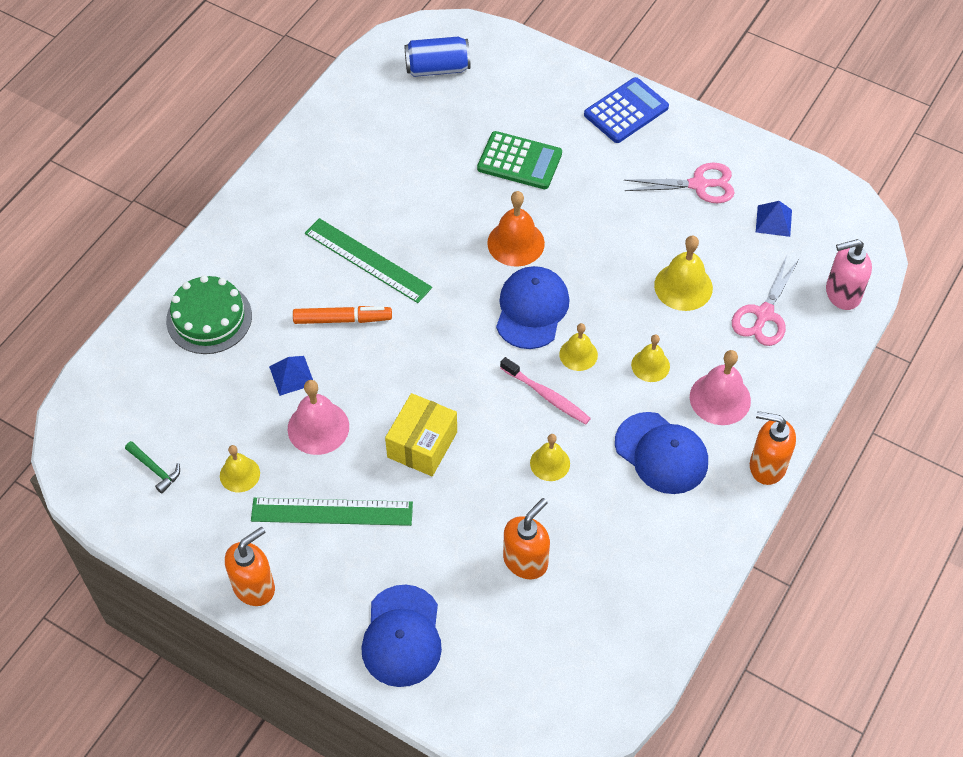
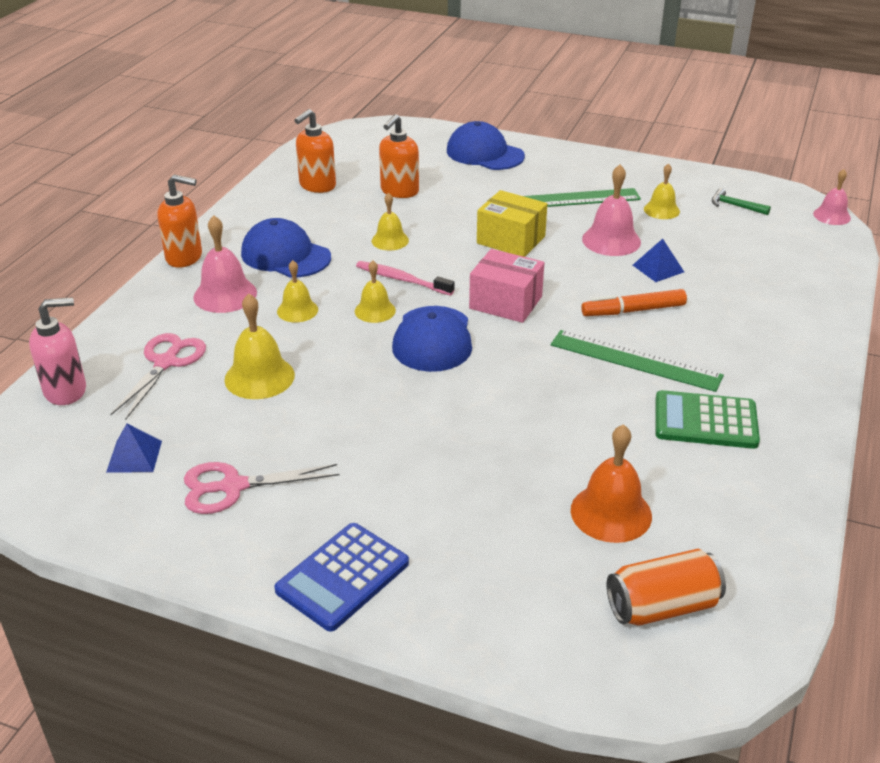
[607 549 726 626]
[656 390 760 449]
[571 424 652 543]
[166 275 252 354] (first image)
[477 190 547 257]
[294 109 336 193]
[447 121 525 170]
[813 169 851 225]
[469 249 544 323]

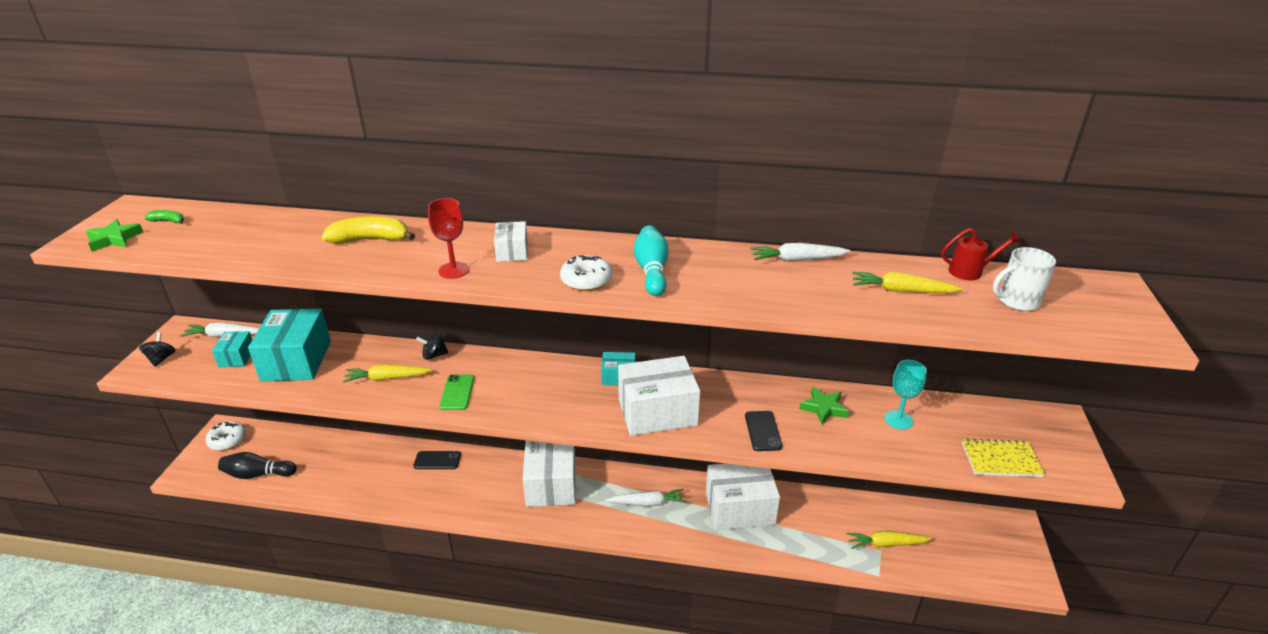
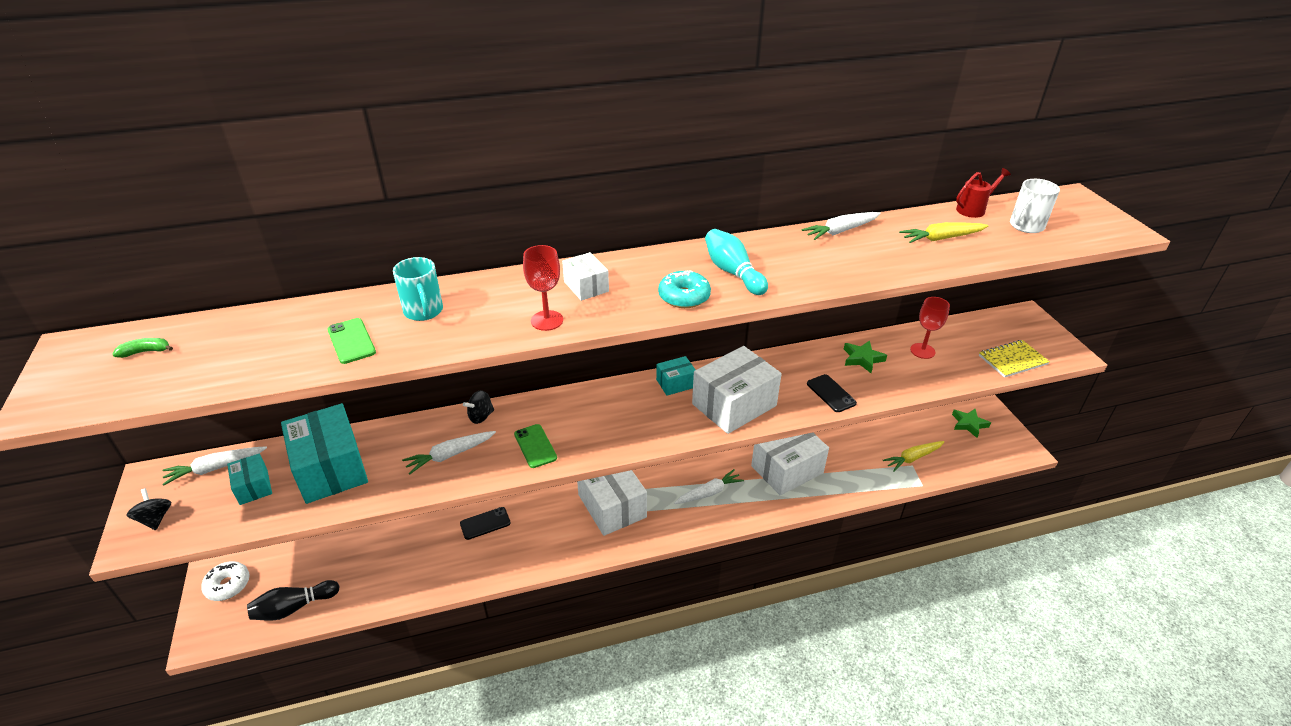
[393 257 443 321]
[952 409 991 438]
[658 270 711 308]
[910 297 950 359]
[402 431 496 474]
[327 318 376 364]

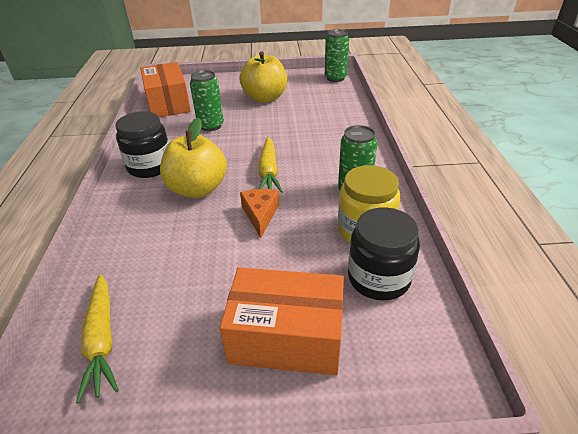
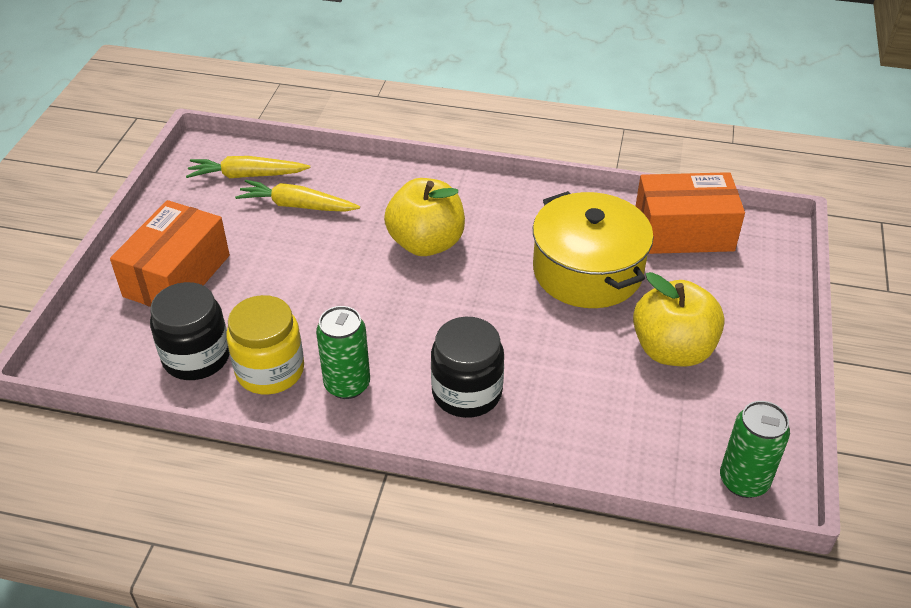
[533 191 654 308]
[431 317 504 418]
[235 180 360 212]
[240 189 279 238] (first image)

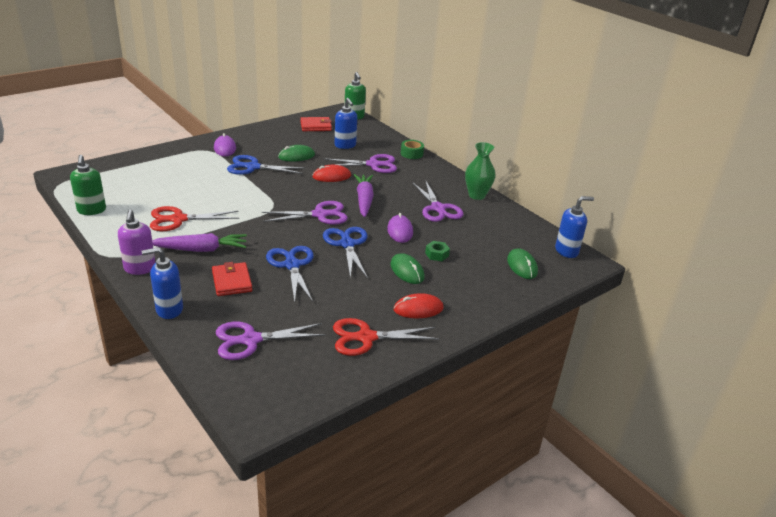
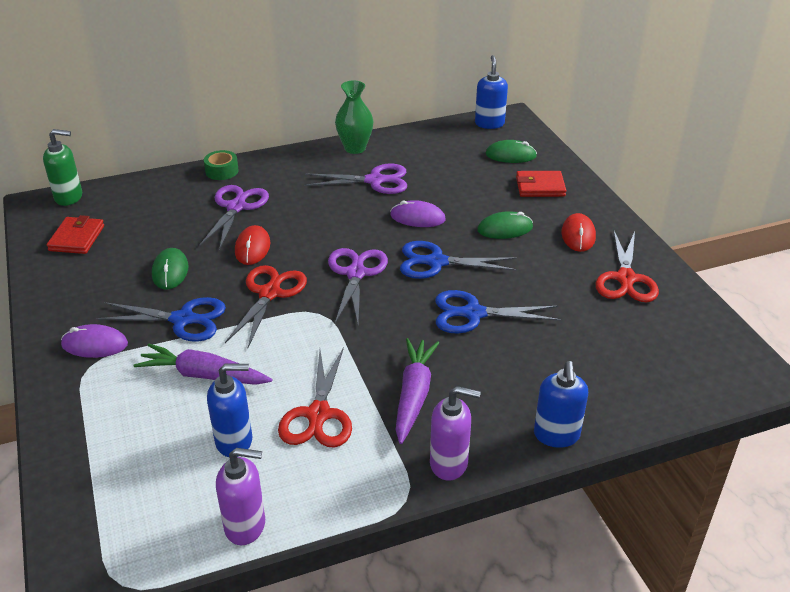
[207 364 252 457]
[216 448 265 545]
[96 297 226 342]
[134 344 272 385]
[425 241 450 261] (first image)
[516 171 566 197]
[216 322 326 360] (first image)
[225 265 307 348]

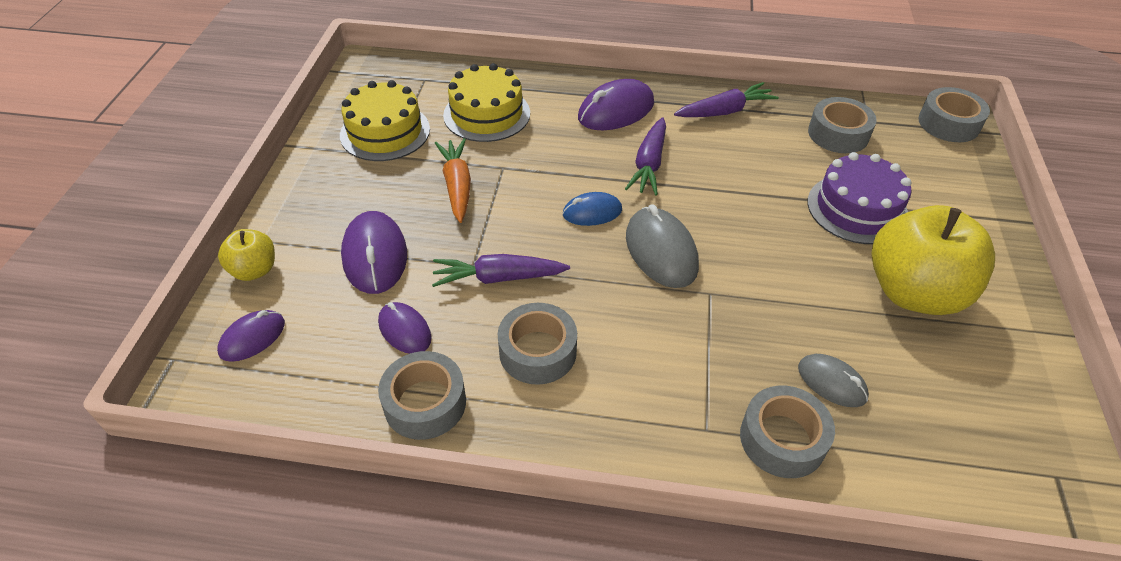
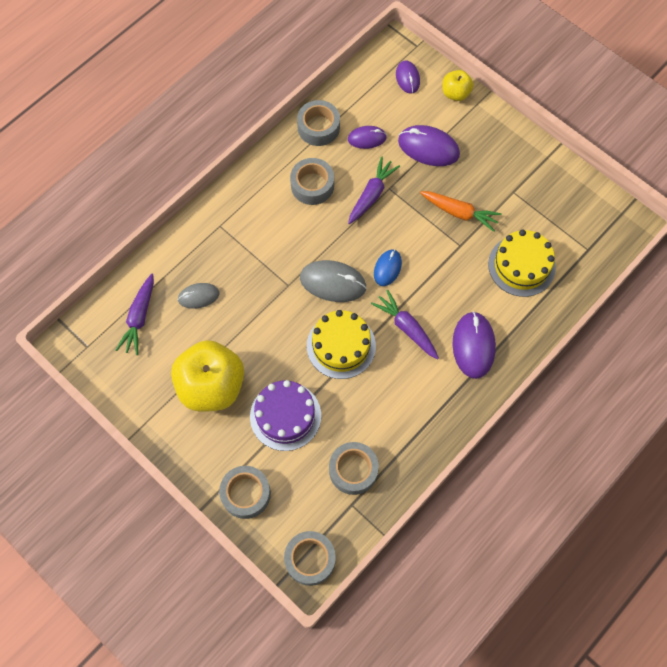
[307 310 376 379]
[116 274 154 355]
[219 466 271 519]

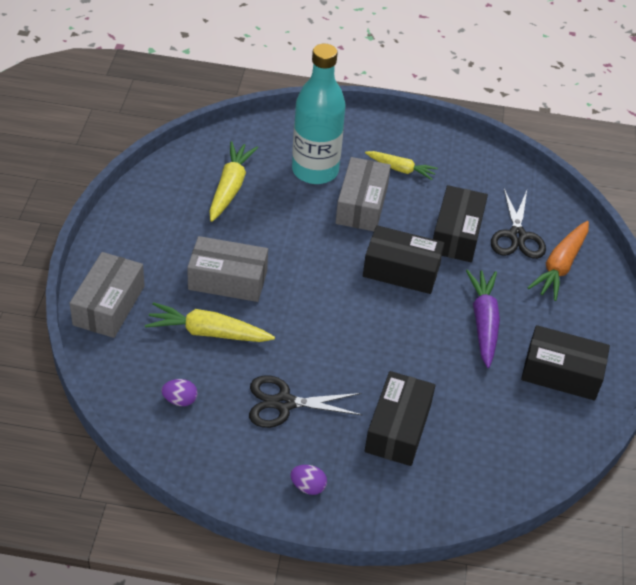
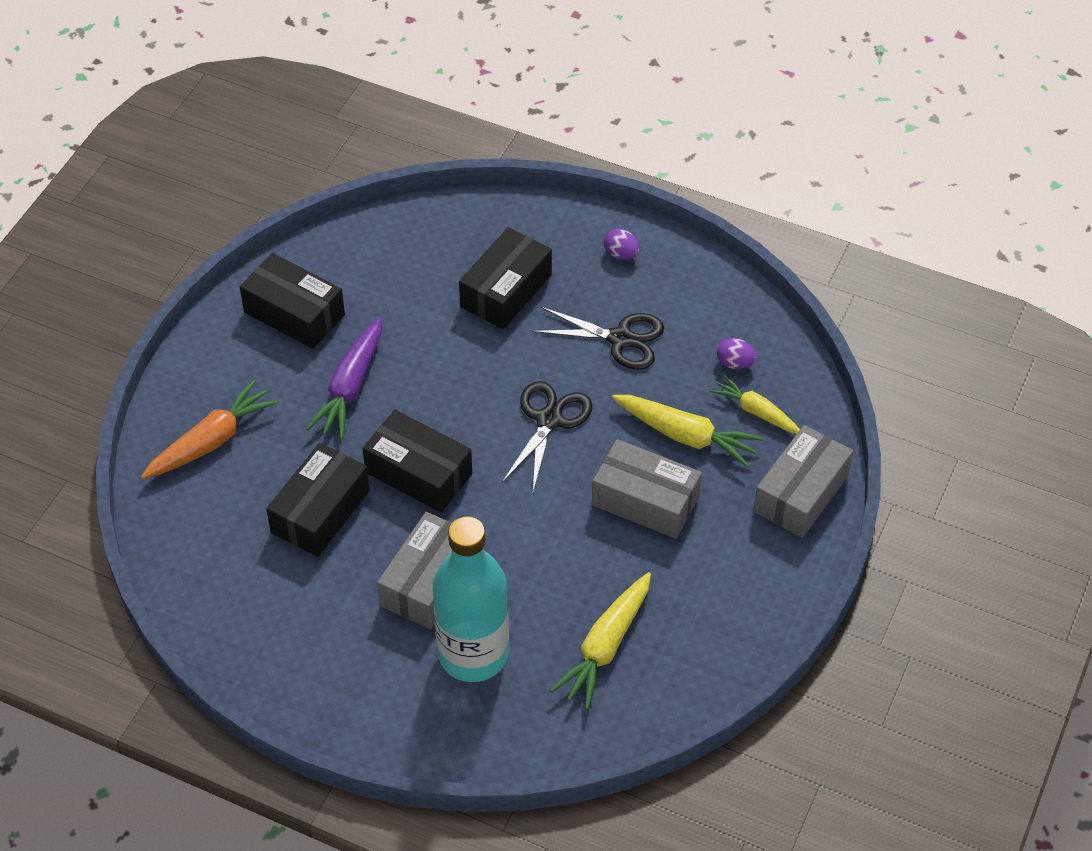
[710 375 800 434]
[502 381 592 491]

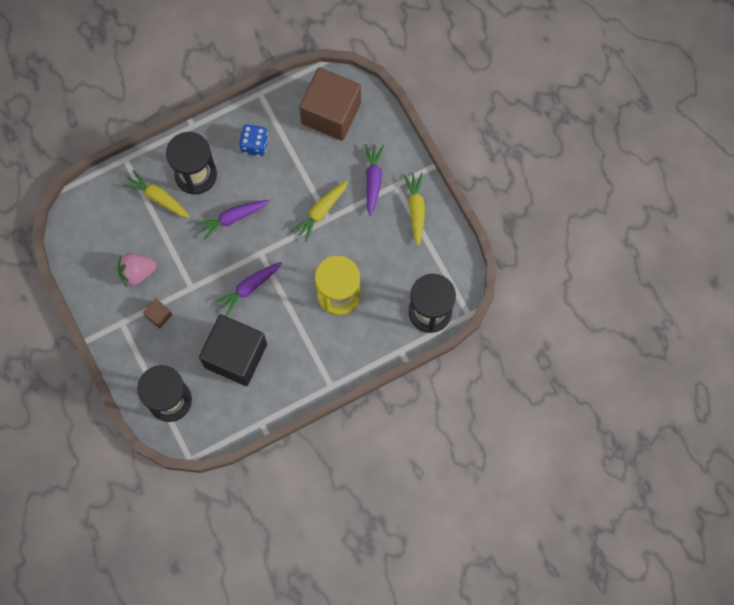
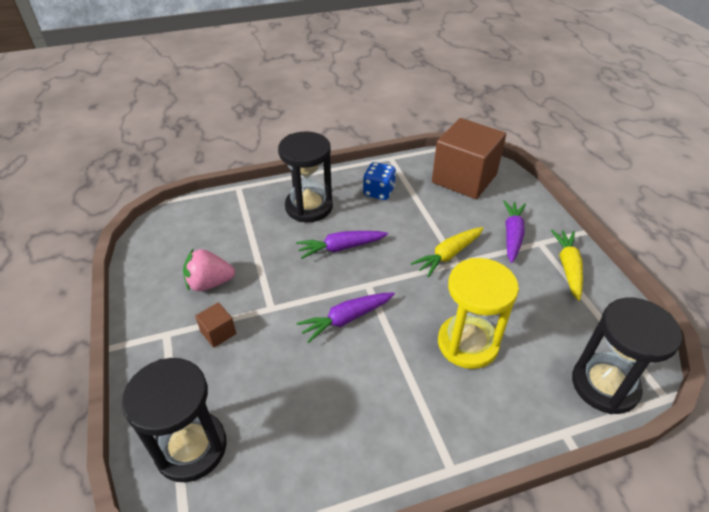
[122 170 190 218] (first image)
[199 314 267 386] (first image)

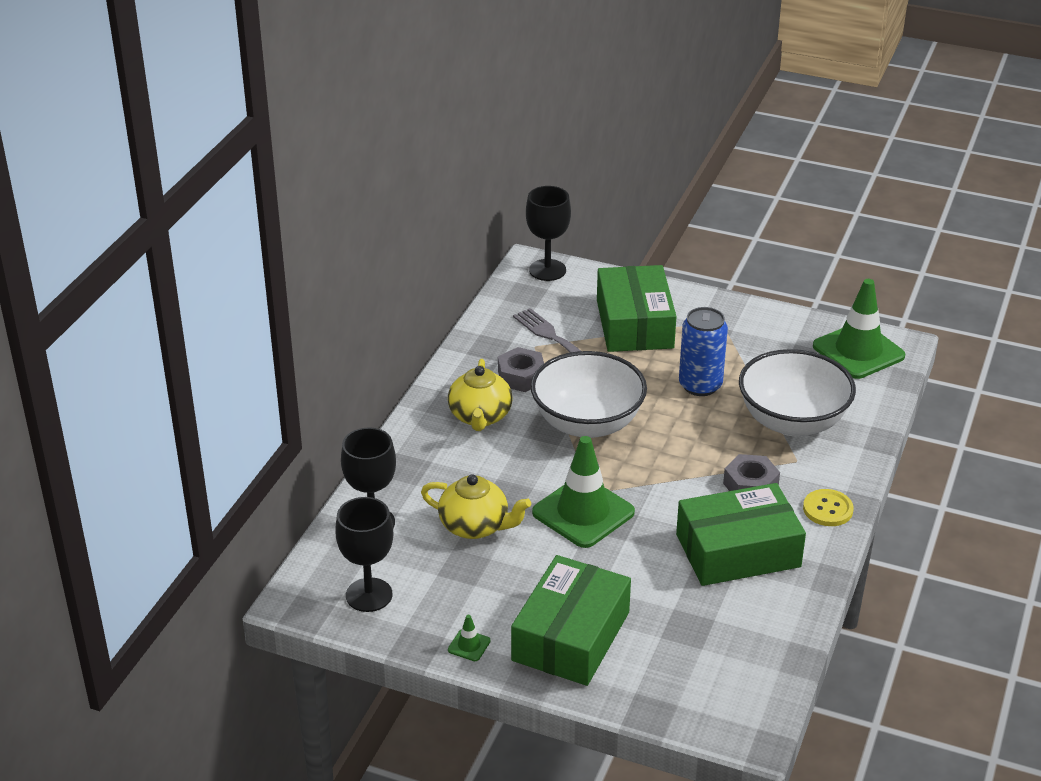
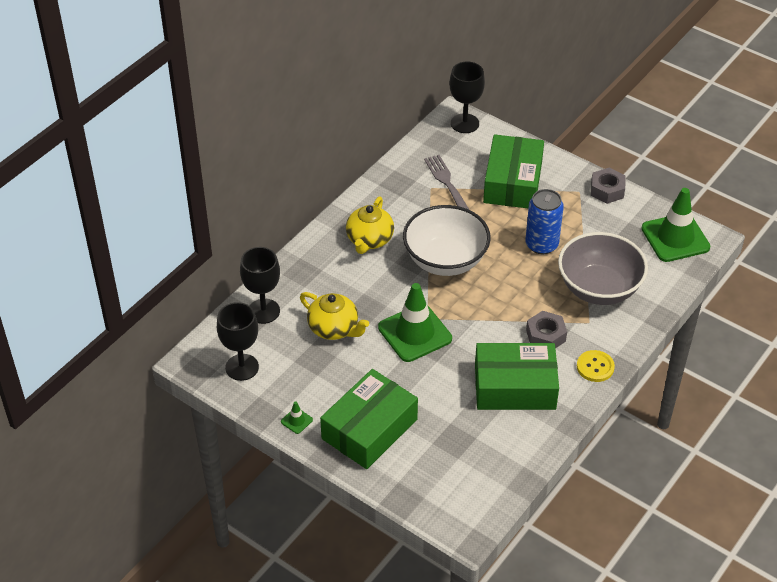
[591 168 625 204]
[558 232 648 305]

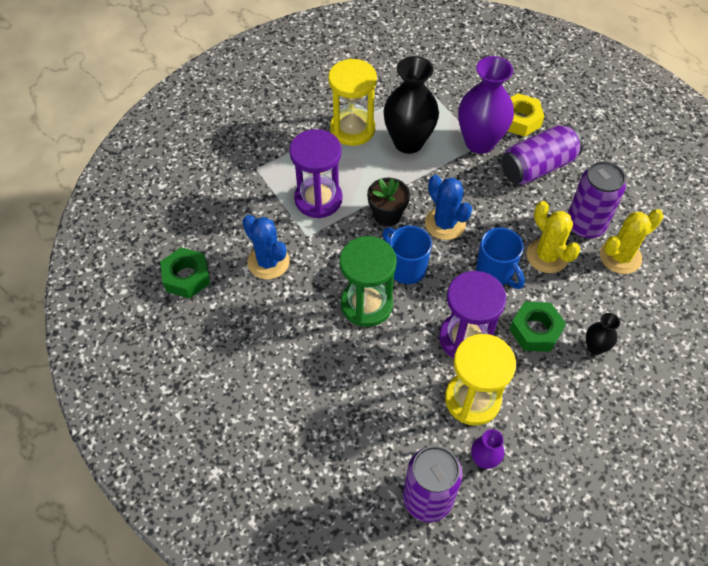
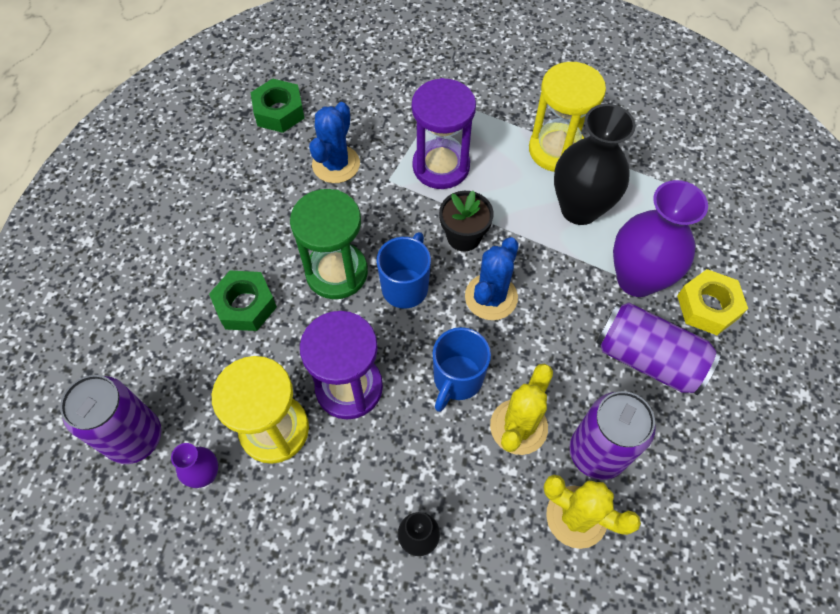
[209 271 277 331]

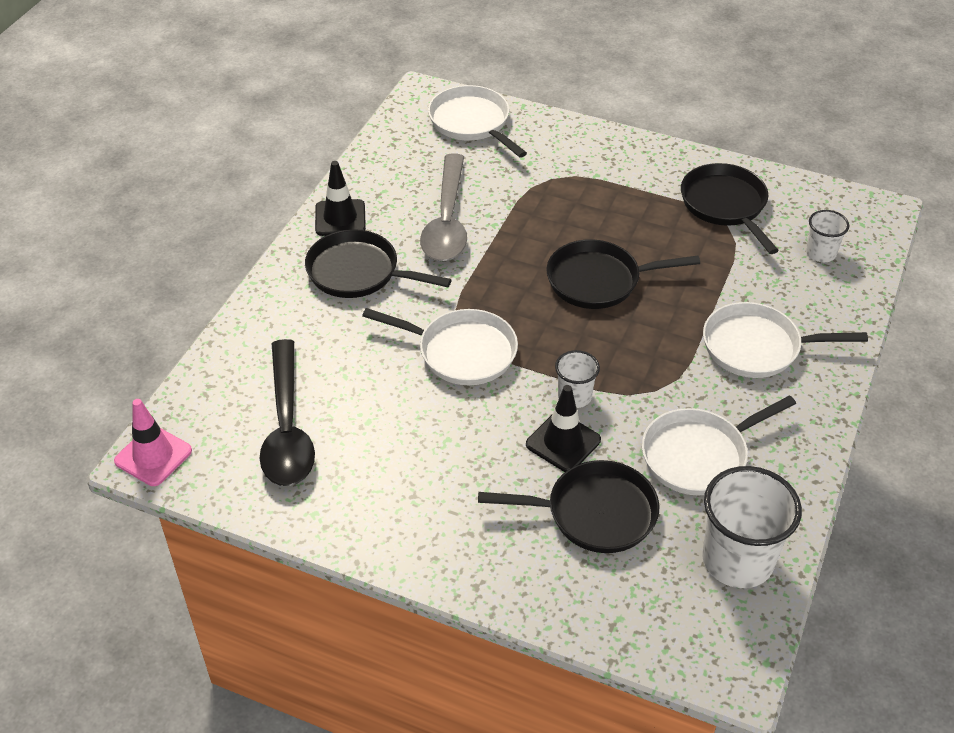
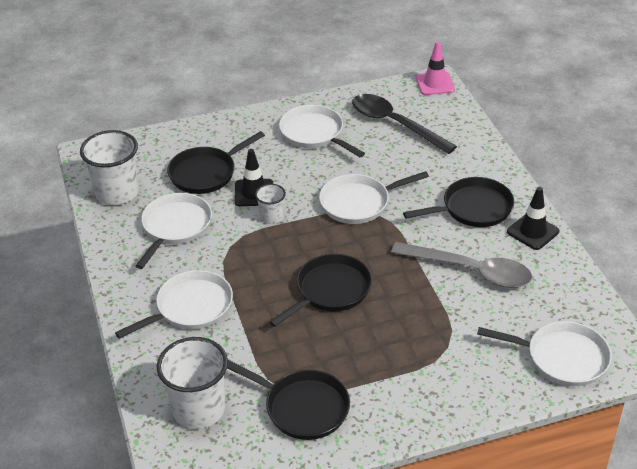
[391 242 532 288]
[156 337 228 429]
[279 105 365 157]

